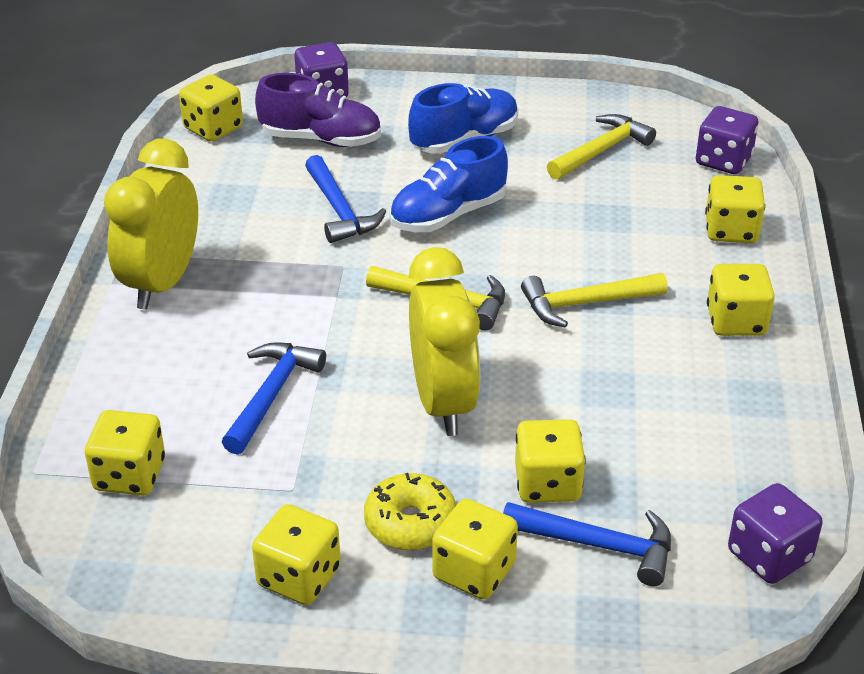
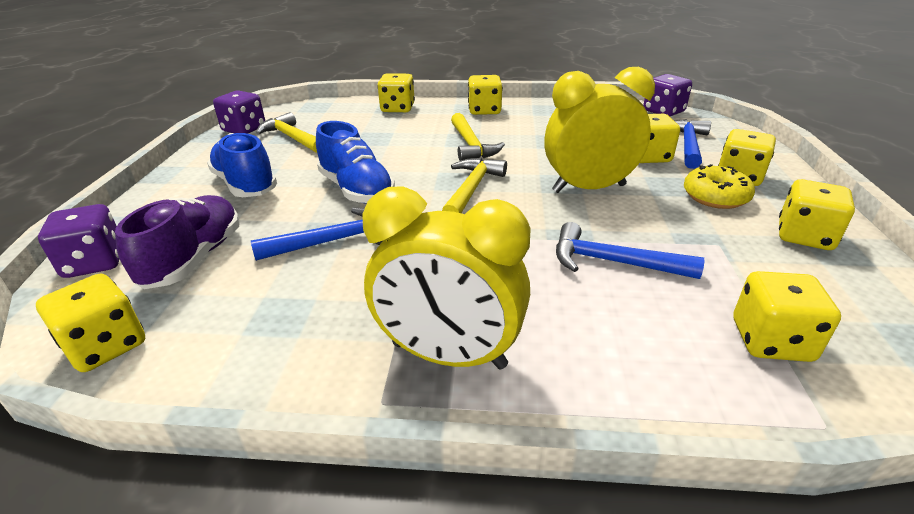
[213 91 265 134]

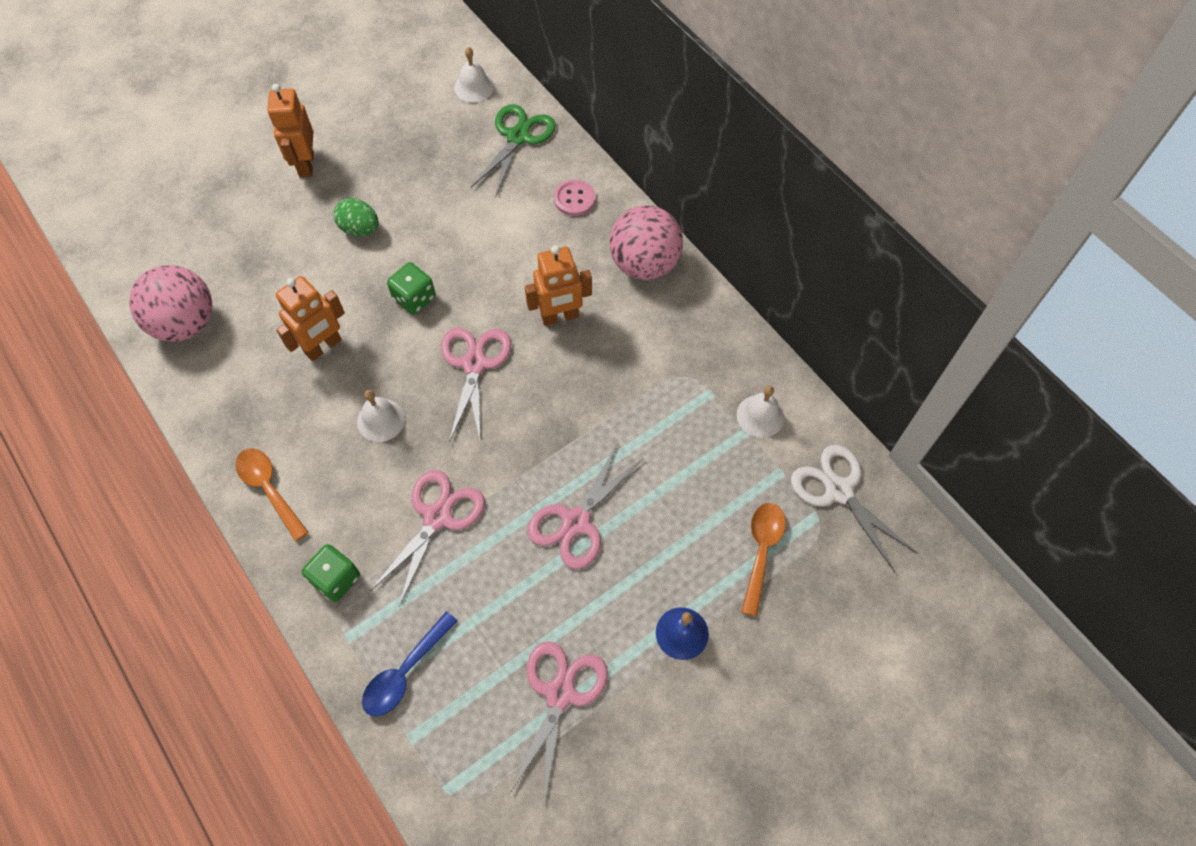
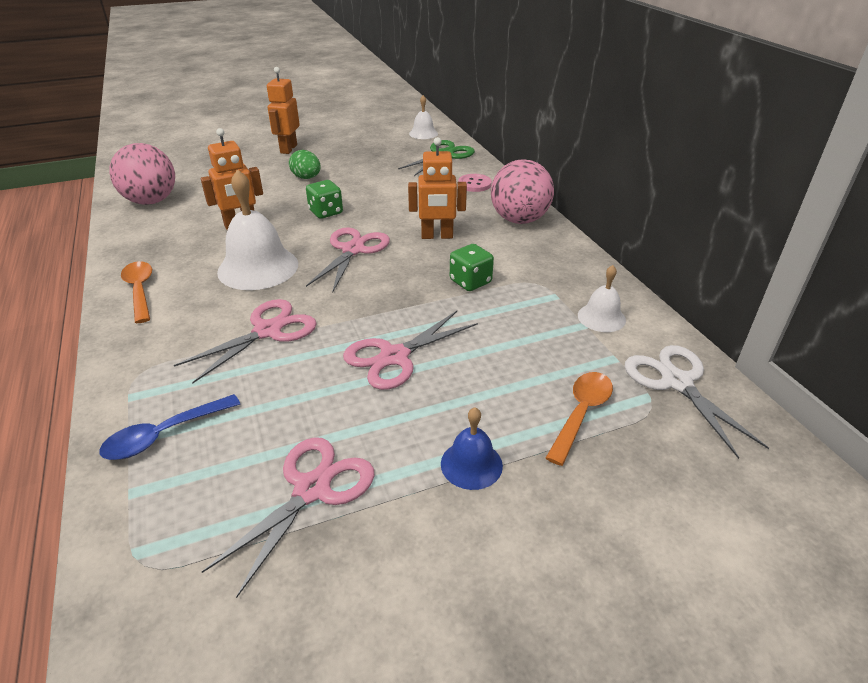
[217 169 298 290]
[450 244 494 291]

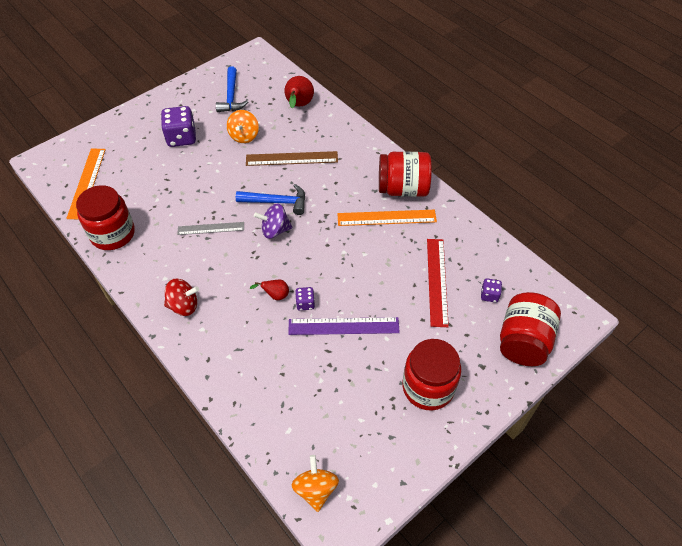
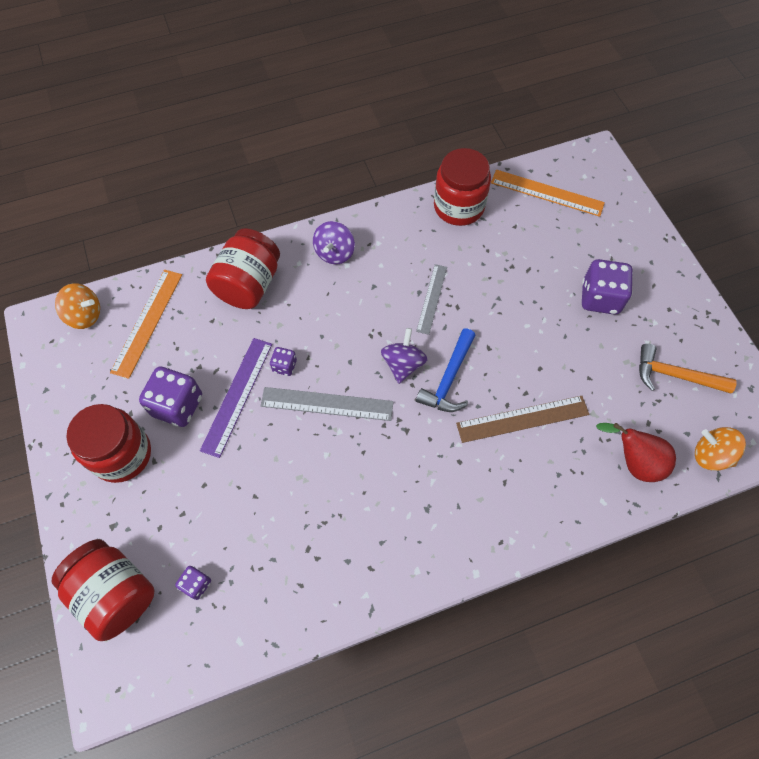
[639 344 737 393]
[695 427 746 471]
[456 396 590 443]
[206 228 280 309]
[110 270 182 379]
[427 239 449 327] (first image)
[313 221 355 264]
[250 280 289 300] (first image)
[139 366 202 427]
[261 387 394 421]

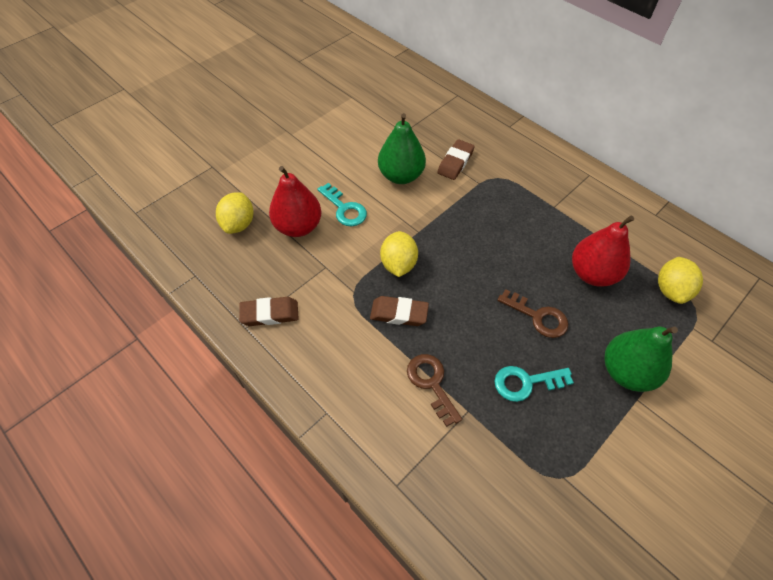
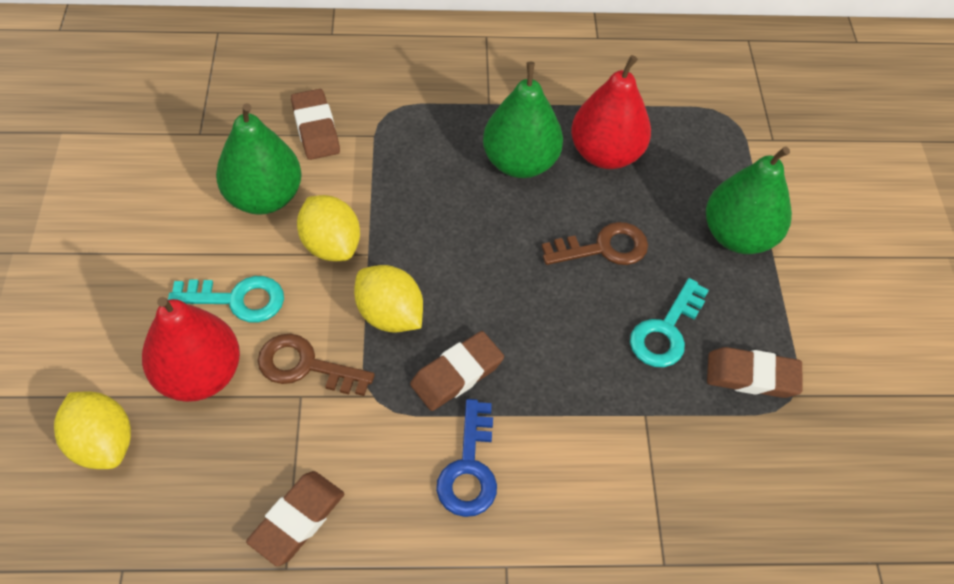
[297 195 360 261]
[258 334 375 396]
[483 62 563 178]
[707 347 802 398]
[436 399 497 517]

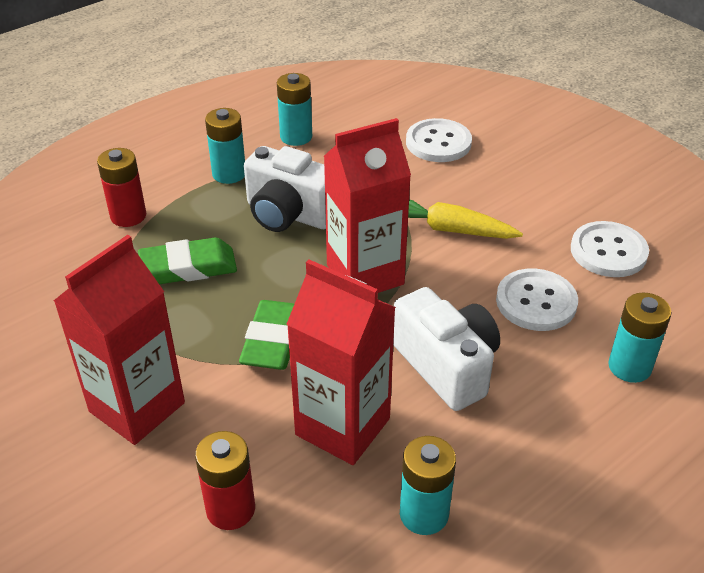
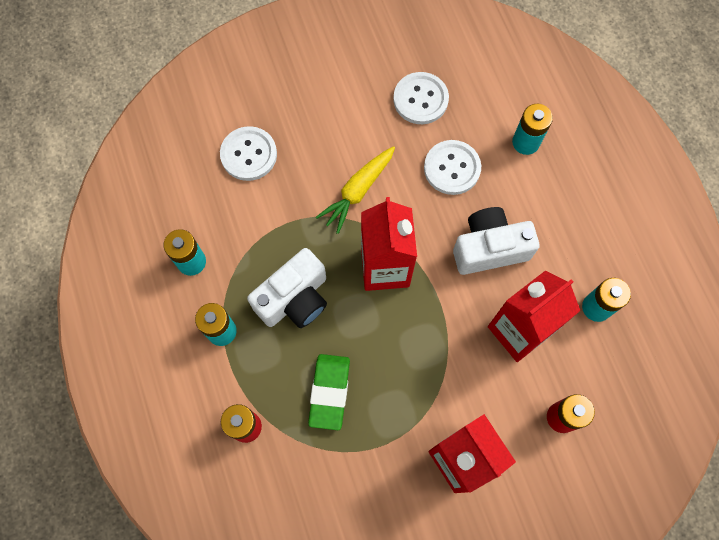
[239 300 295 370] (first image)

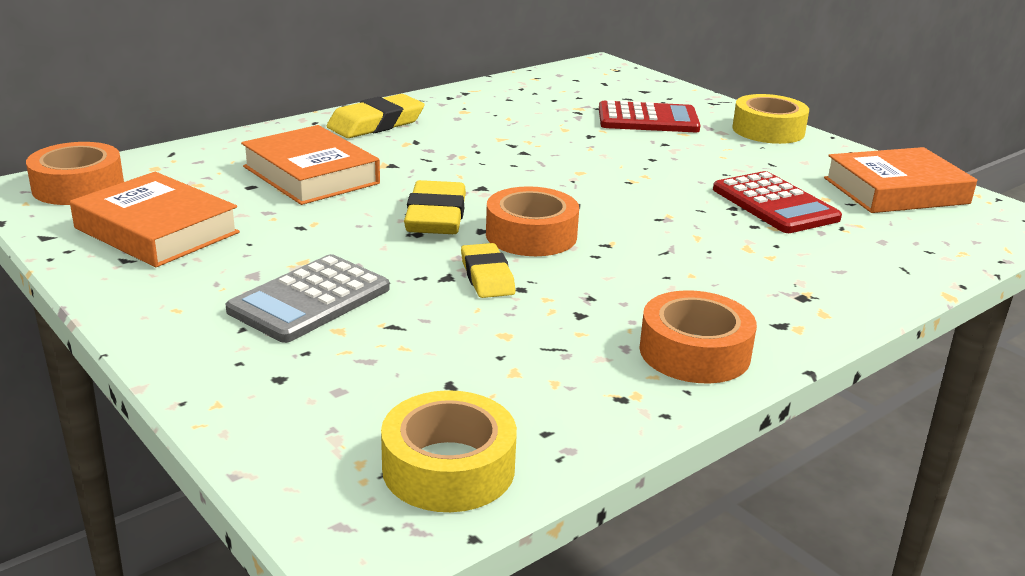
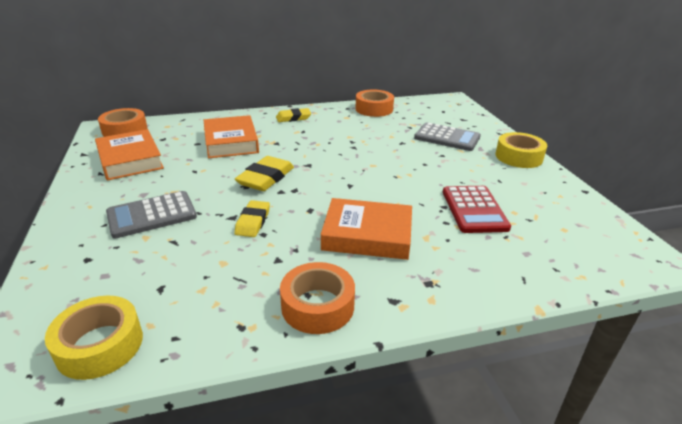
[276 108 311 122]
[414 122 481 151]
[321 198 412 260]
[355 90 394 117]

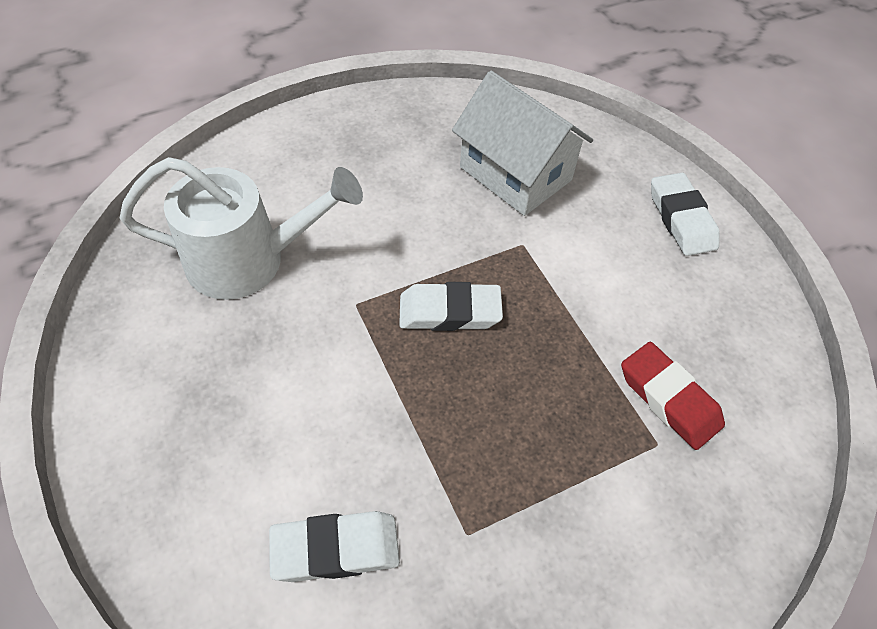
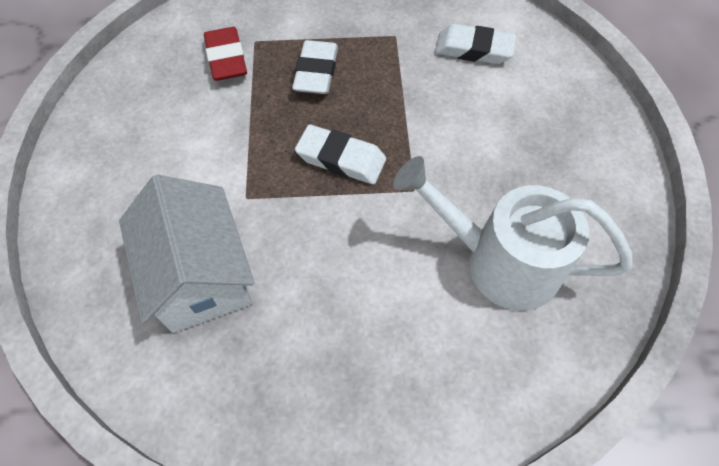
[292 40 338 94]

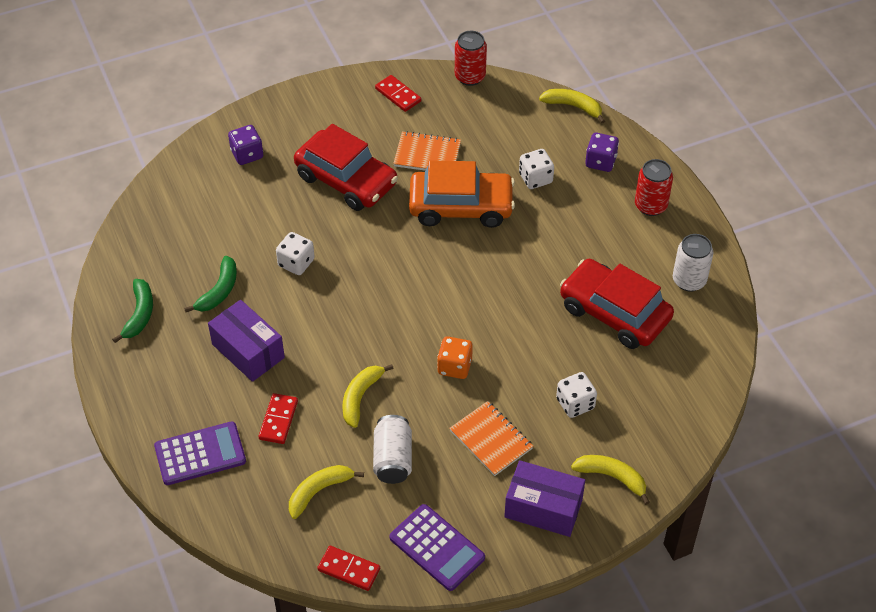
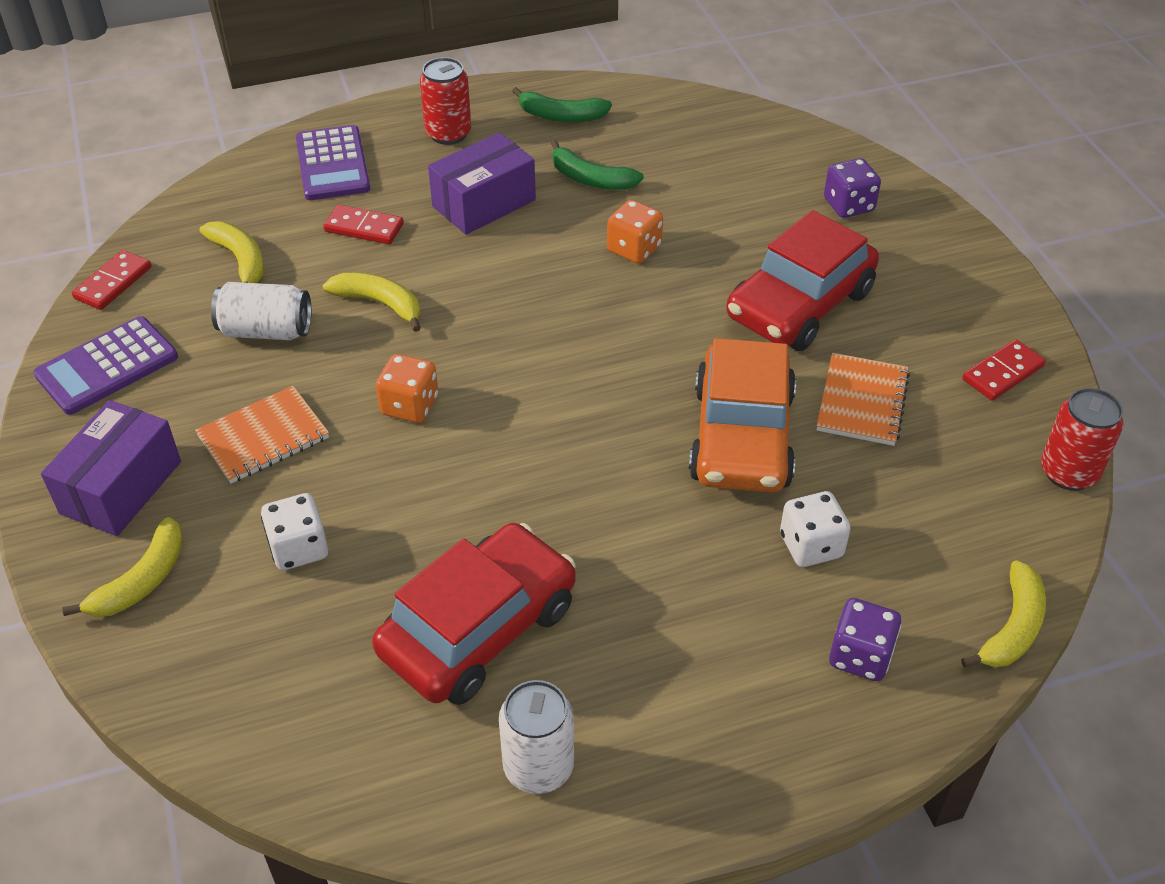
[420 57 471 145]
[607 200 663 264]

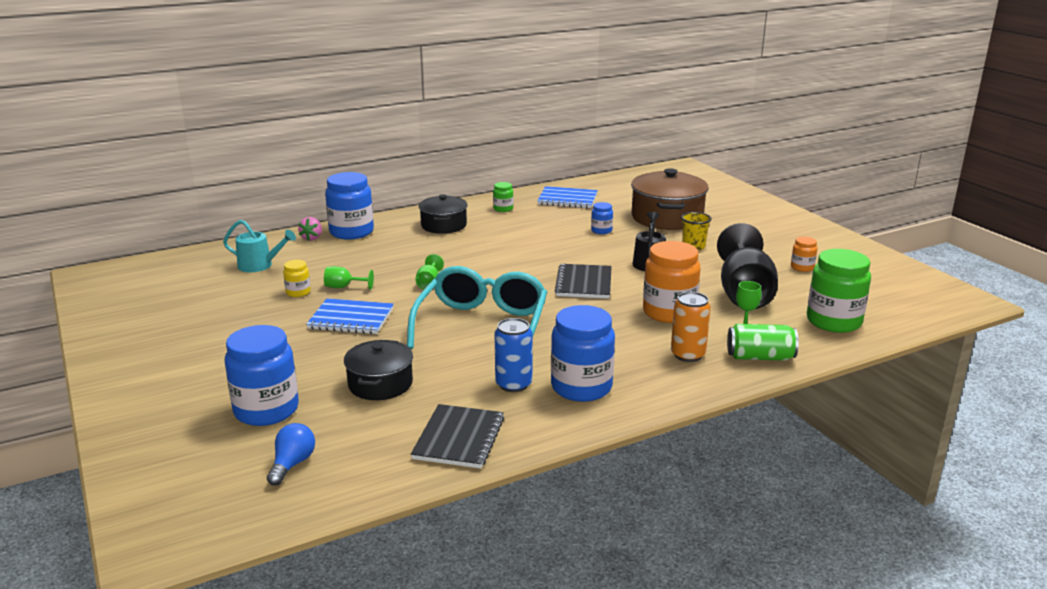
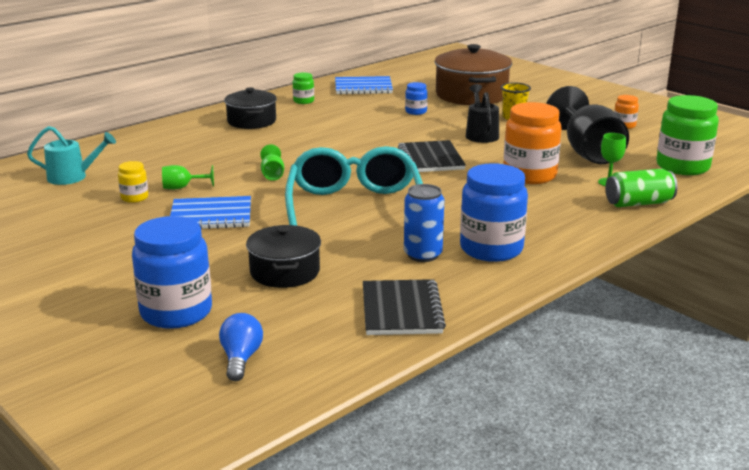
[325 172 374 240] (first image)
[298 217 322 241] (first image)
[671 292 711 362] (first image)

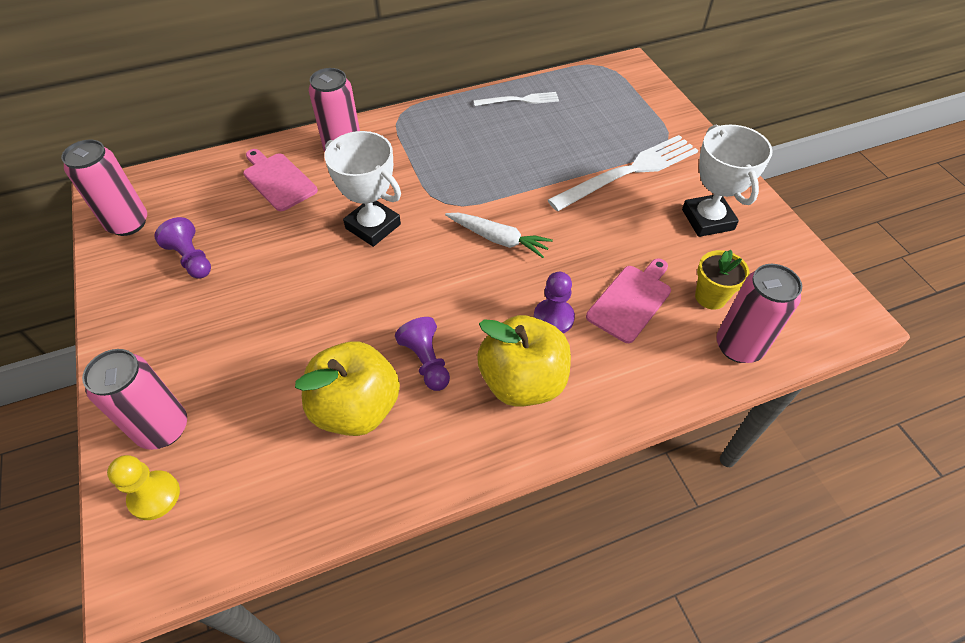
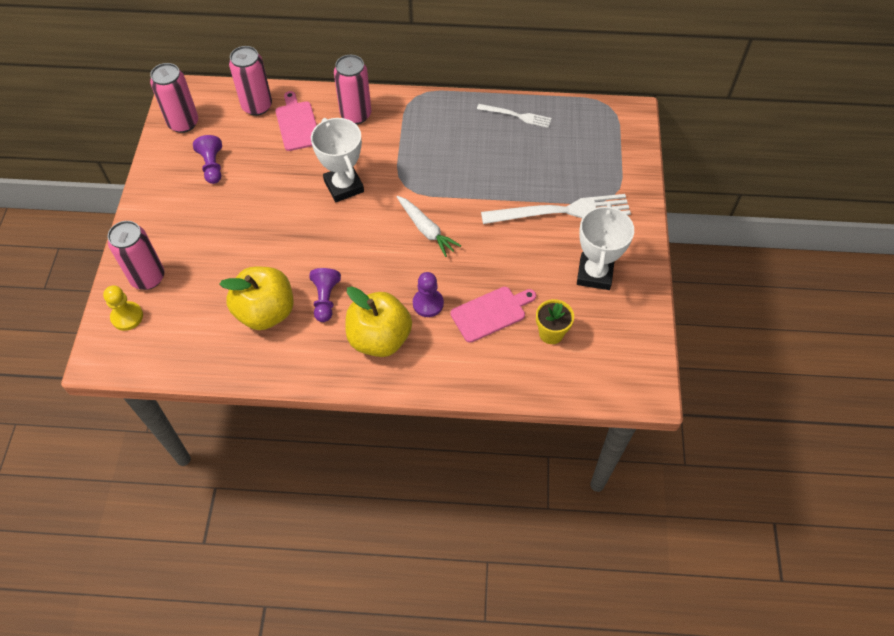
[229 46 272 116]

